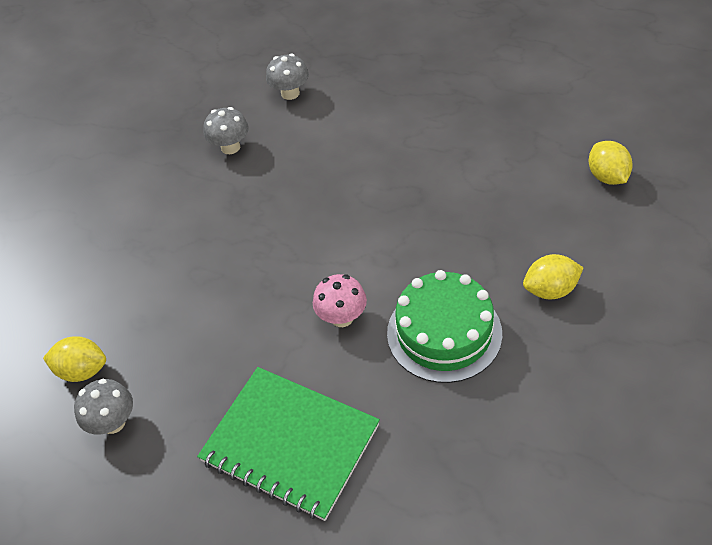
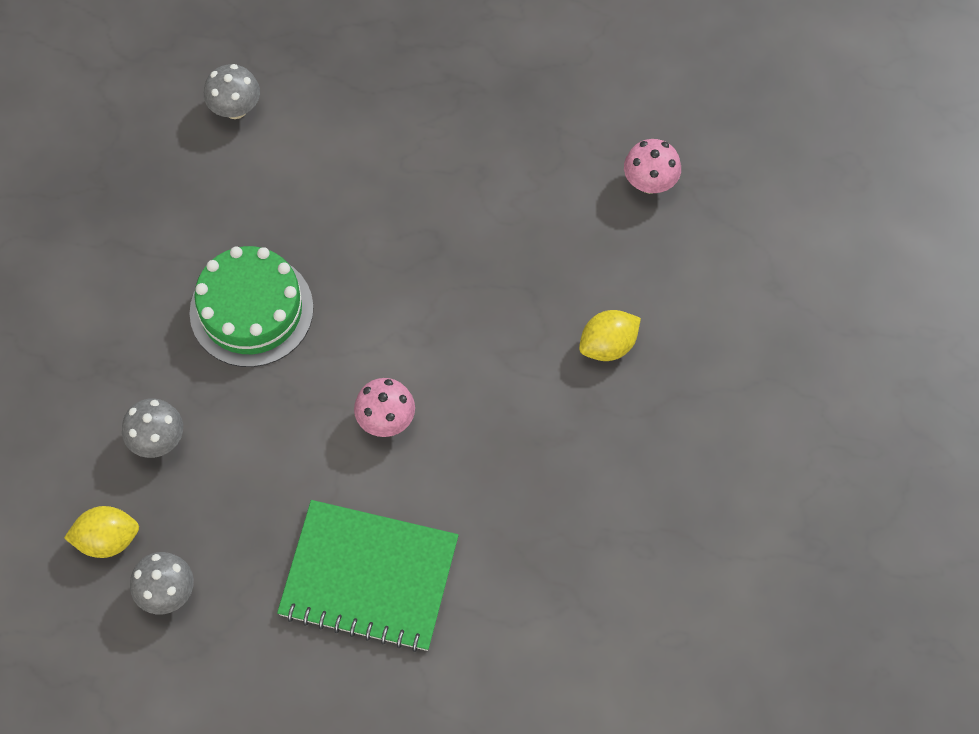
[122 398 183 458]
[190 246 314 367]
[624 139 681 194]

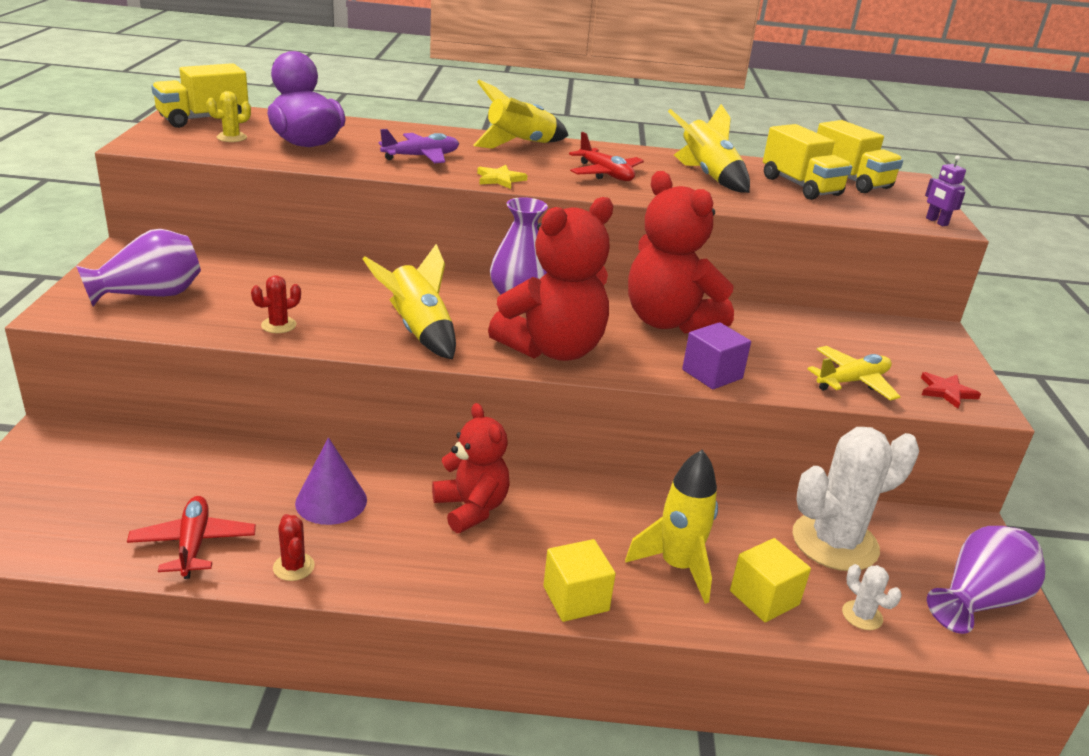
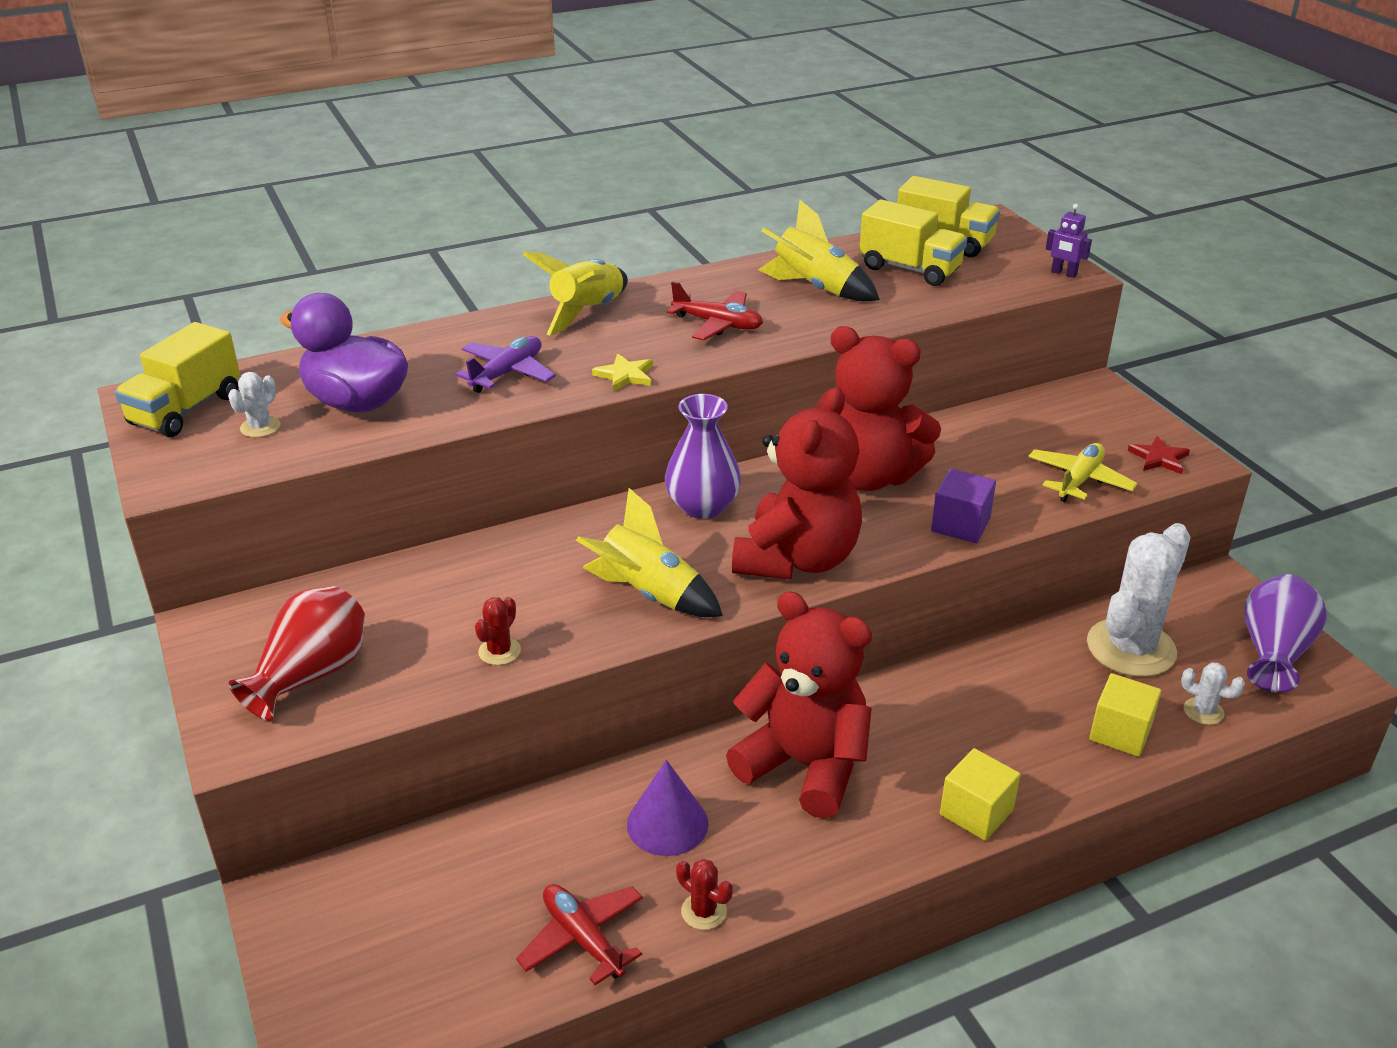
[625 450 718 604] (first image)
[229 586 365 721]
[228 372 280 438]
[726 591 872 819]

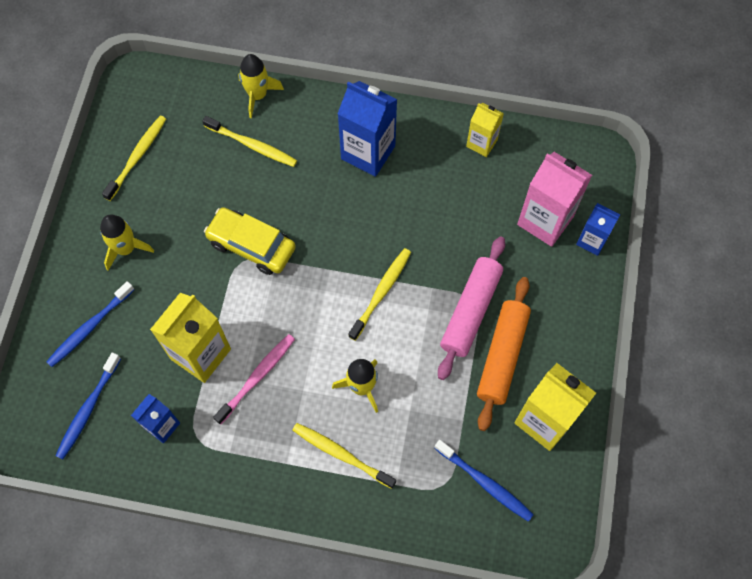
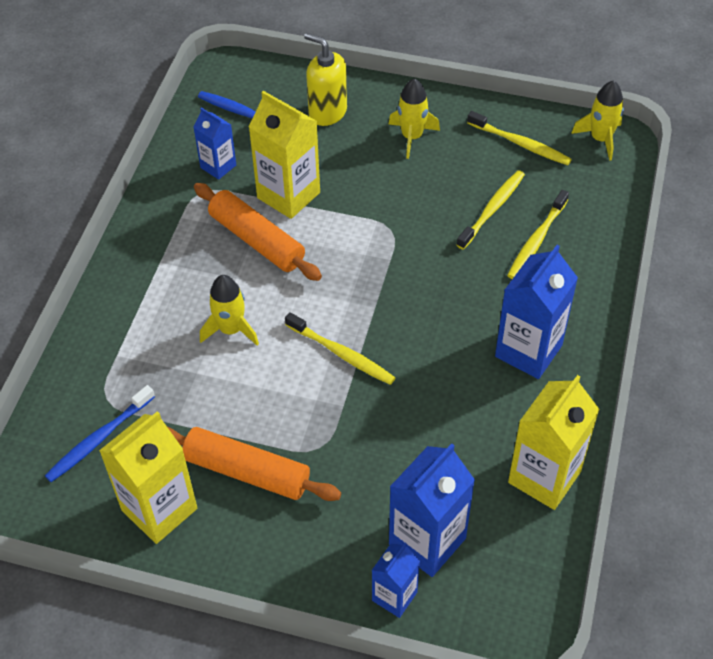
[204 207 296 275] (first image)
[438 236 505 380] (first image)
[571 80 624 161]
[457 170 525 250]
[304 33 347 126]
[194 183 322 281]
[389 443 475 577]
[508 375 600 510]

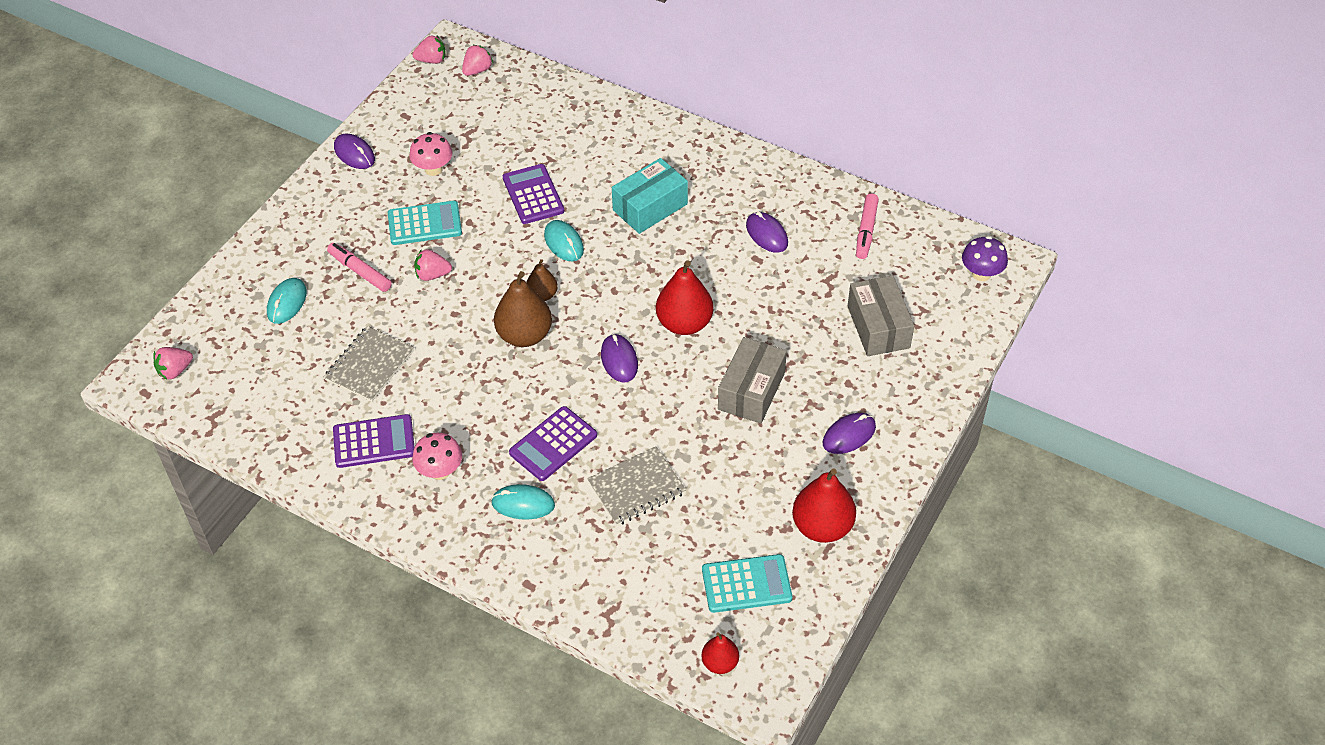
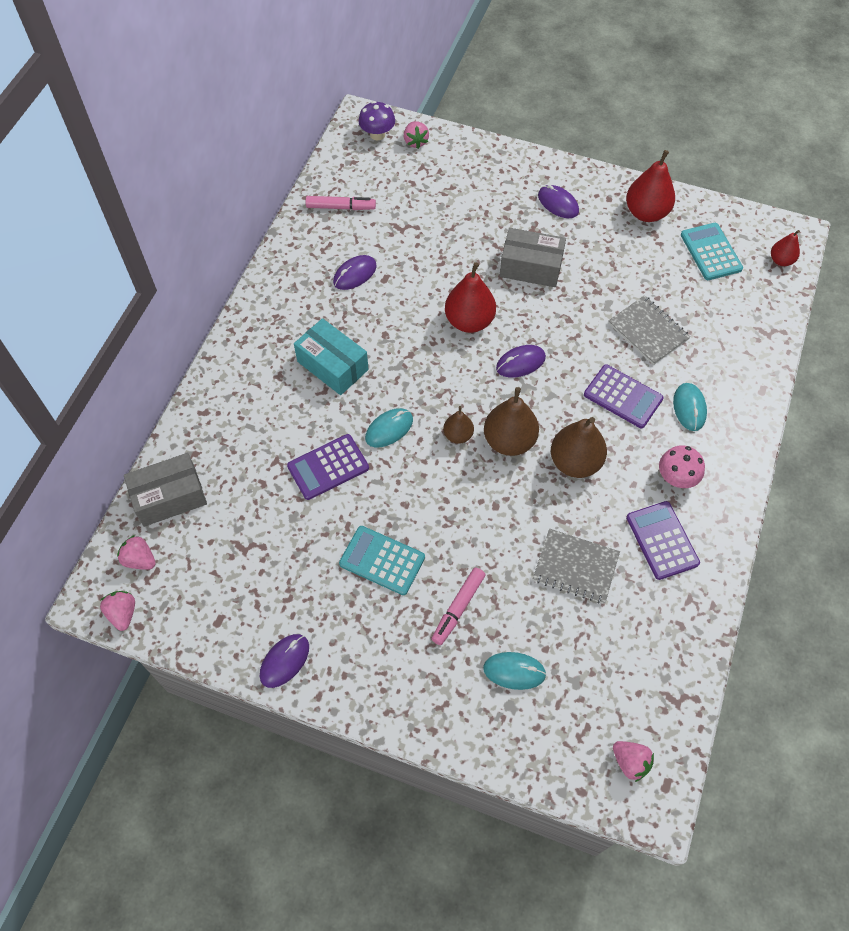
[409 132 452 176] (first image)
[551 417 607 478]
[404 121 429 149]
[124 453 207 527]
[339 526 425 595]

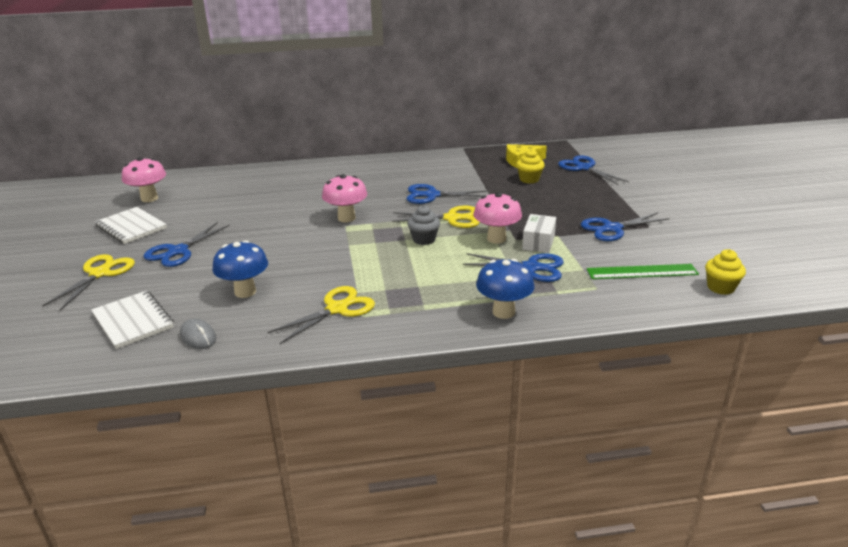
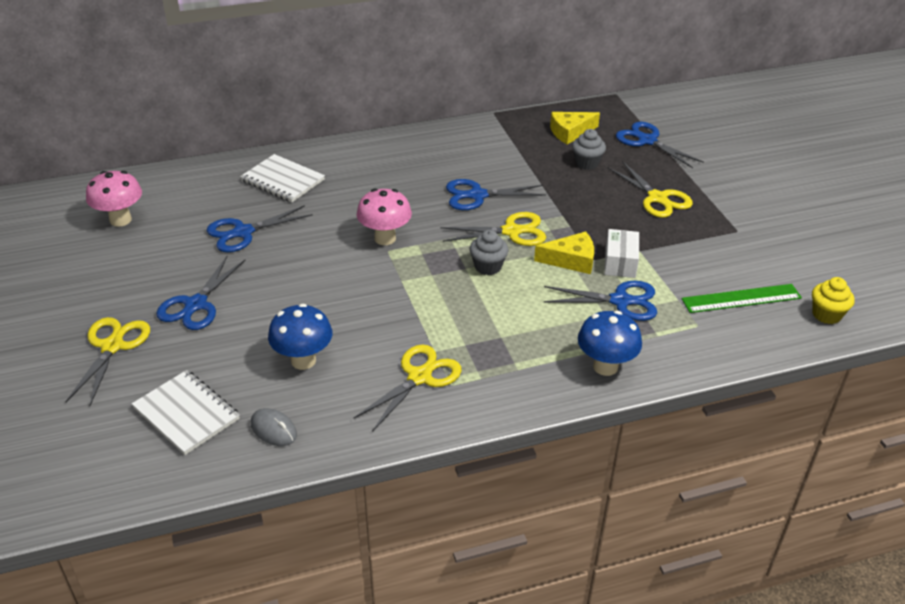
[608 161 693 218]
[240 154 325 202]
[207 205 313 252]
[534 232 594 274]
[572 129 606 170]

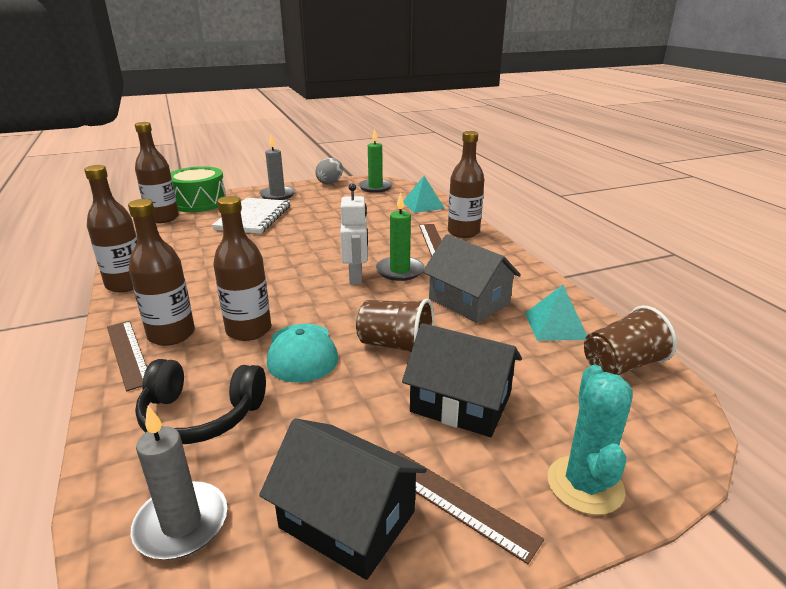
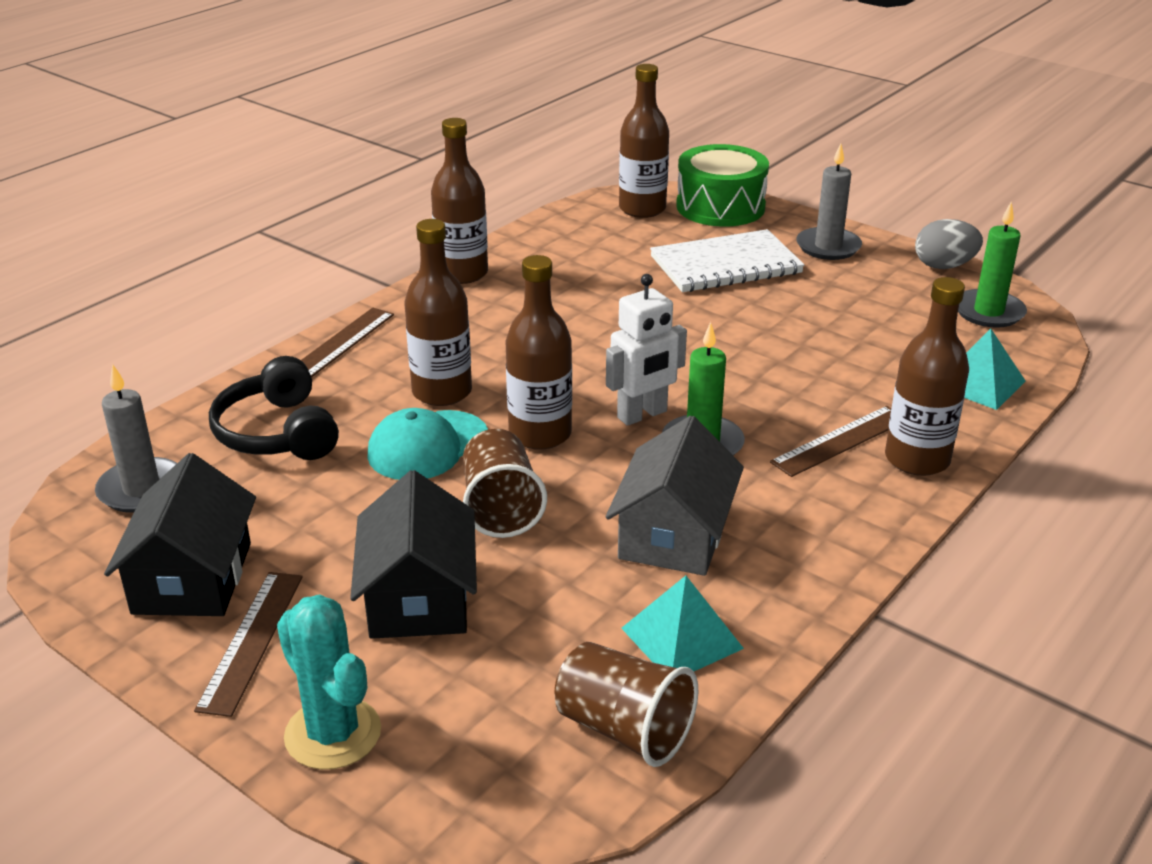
[505 255 572 450]
[277 595 381 770]

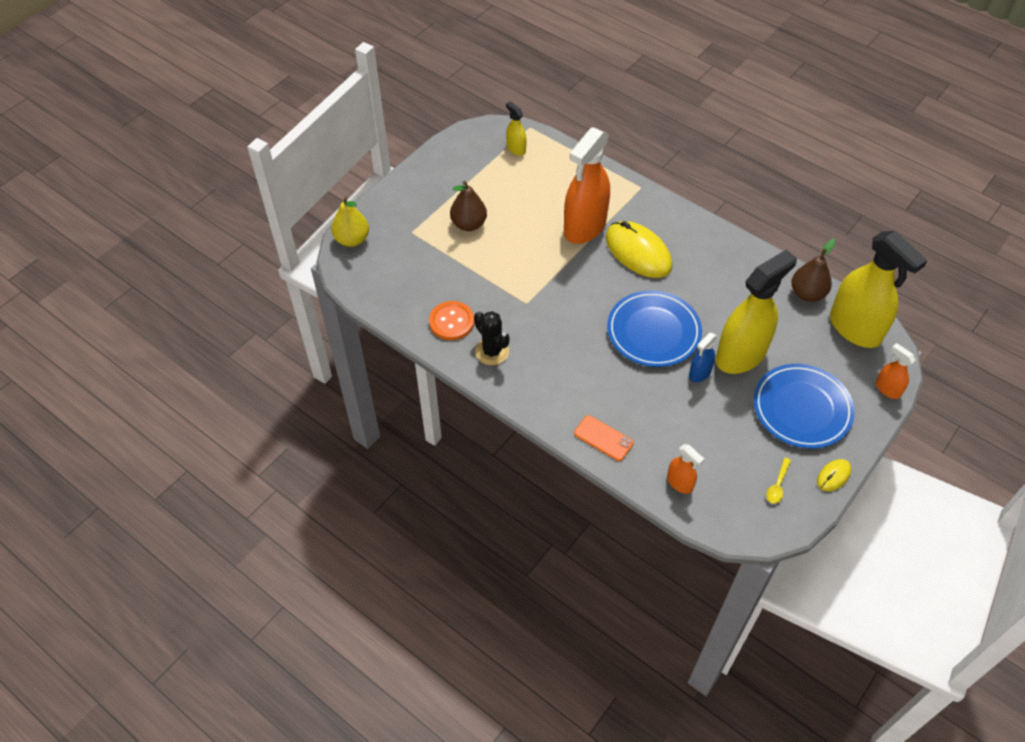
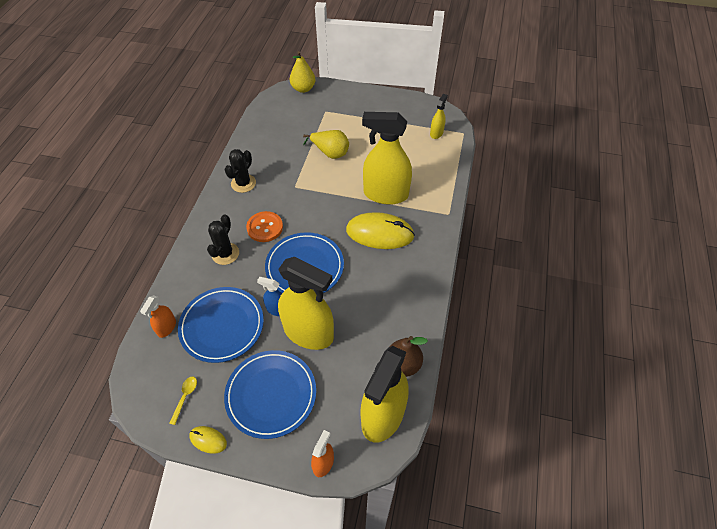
[450 181 487 231] (first image)
[574 415 634 461] (first image)
[178 287 264 363]
[207 214 239 265]
[303 130 349 159]
[246 211 283 242]
[362 112 412 205]
[346 212 415 249]
[169 377 197 425]

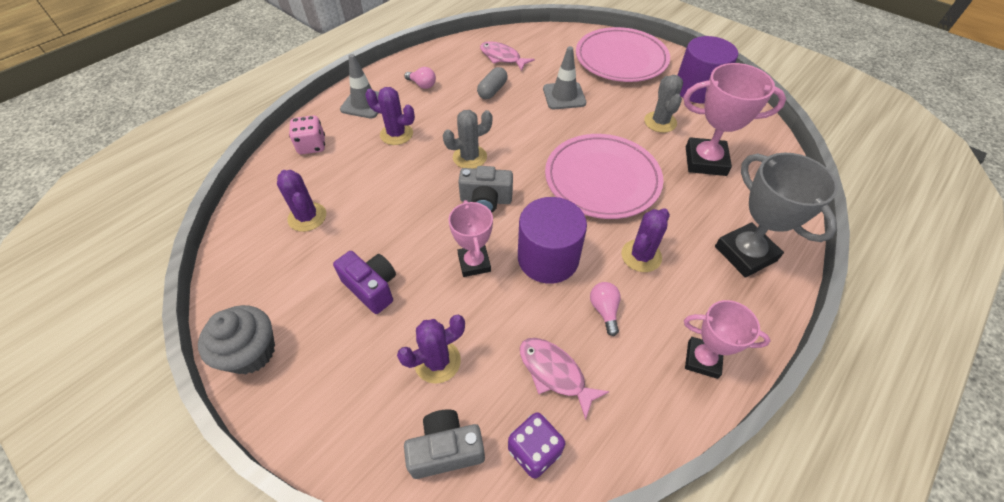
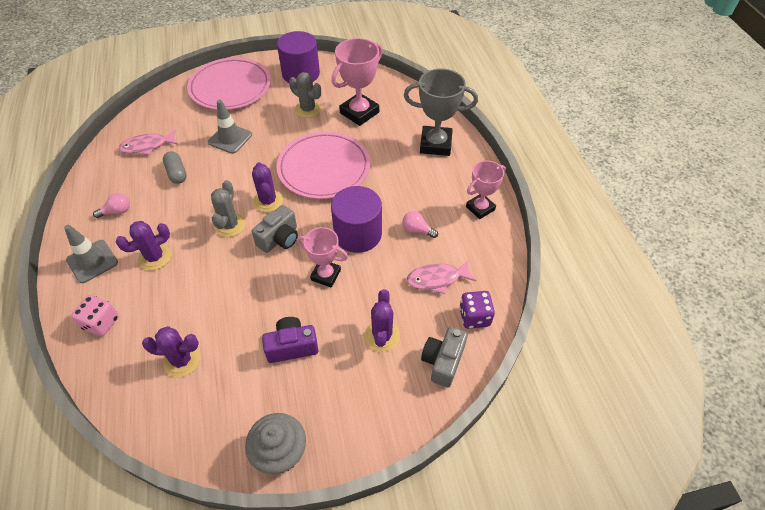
[252 162 283 212]

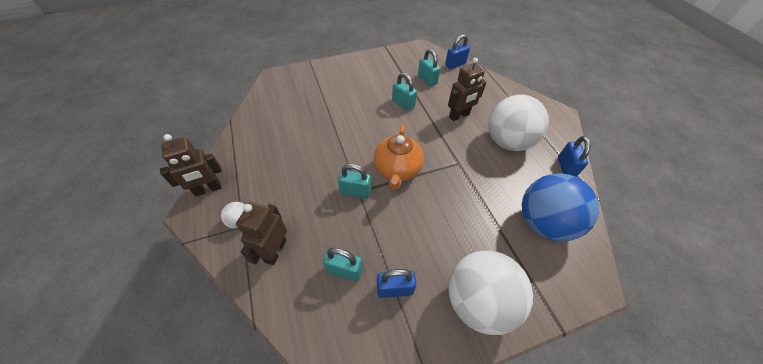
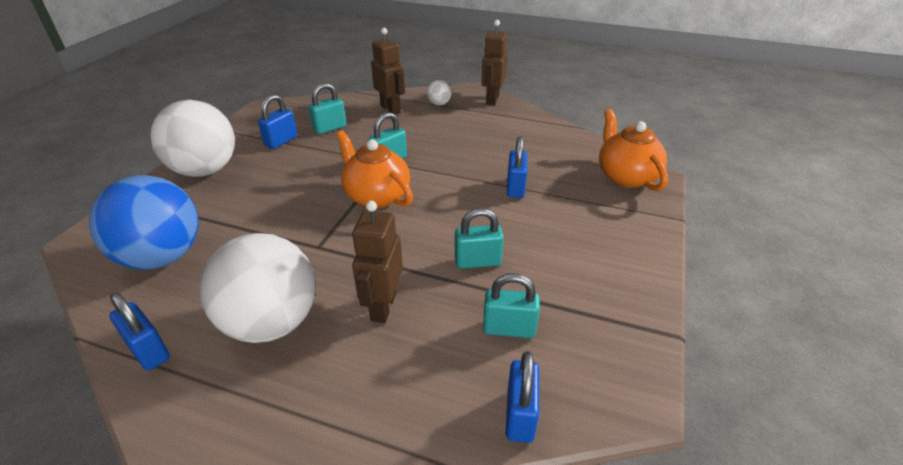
[507 136 527 198]
[599 109 668 191]

